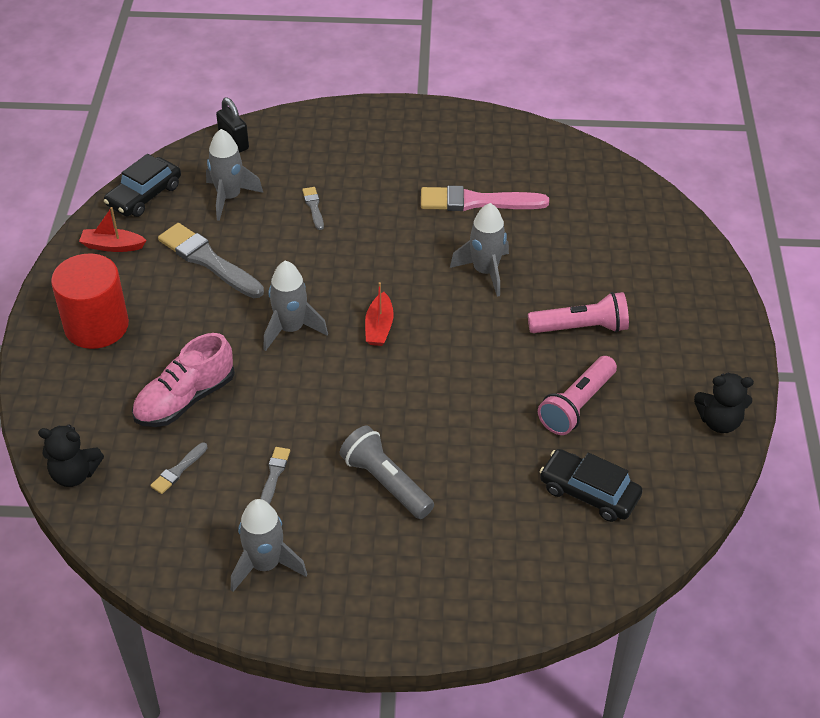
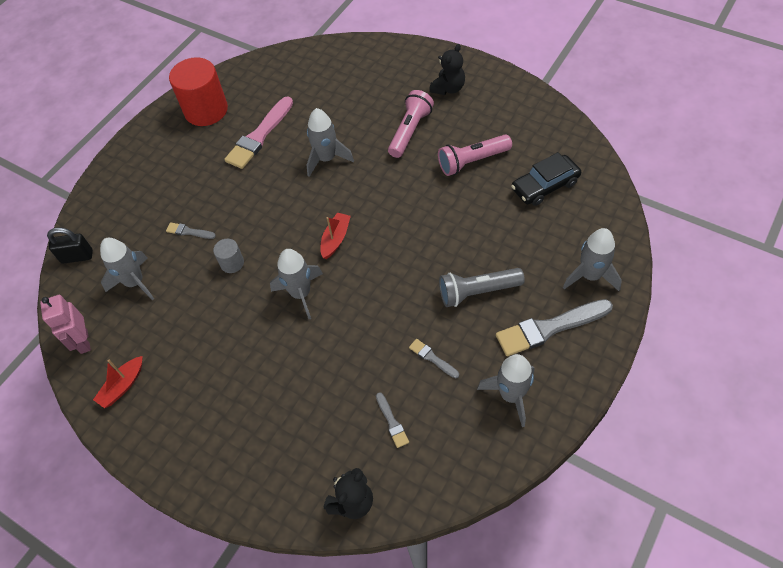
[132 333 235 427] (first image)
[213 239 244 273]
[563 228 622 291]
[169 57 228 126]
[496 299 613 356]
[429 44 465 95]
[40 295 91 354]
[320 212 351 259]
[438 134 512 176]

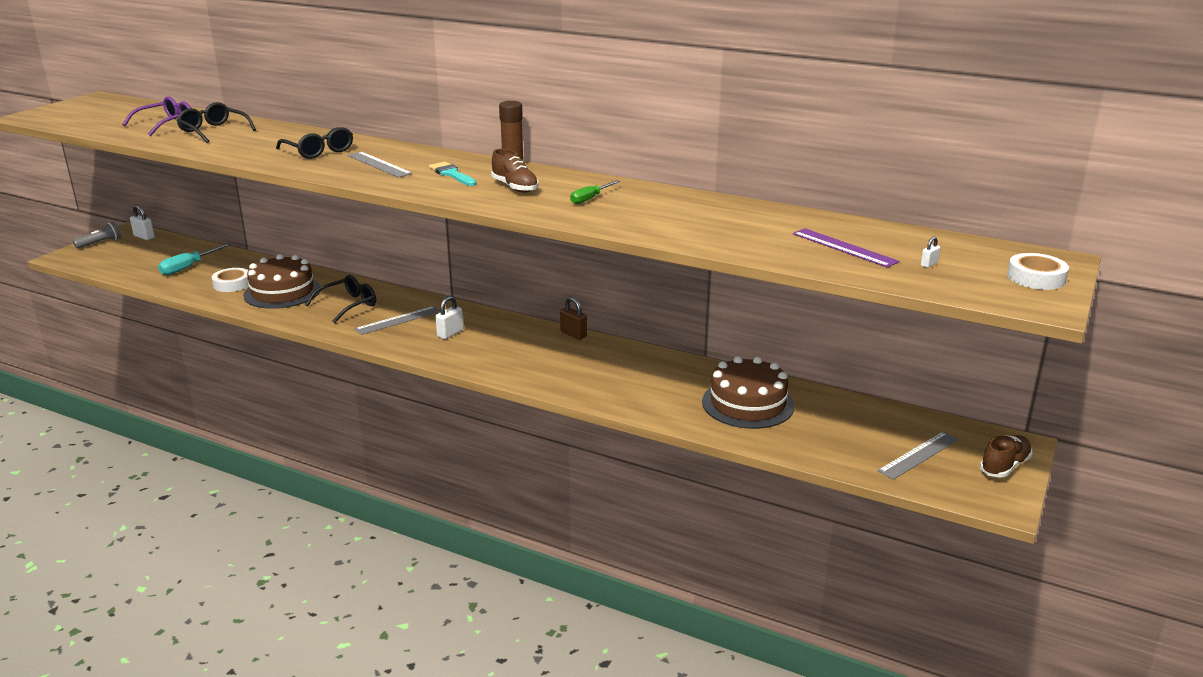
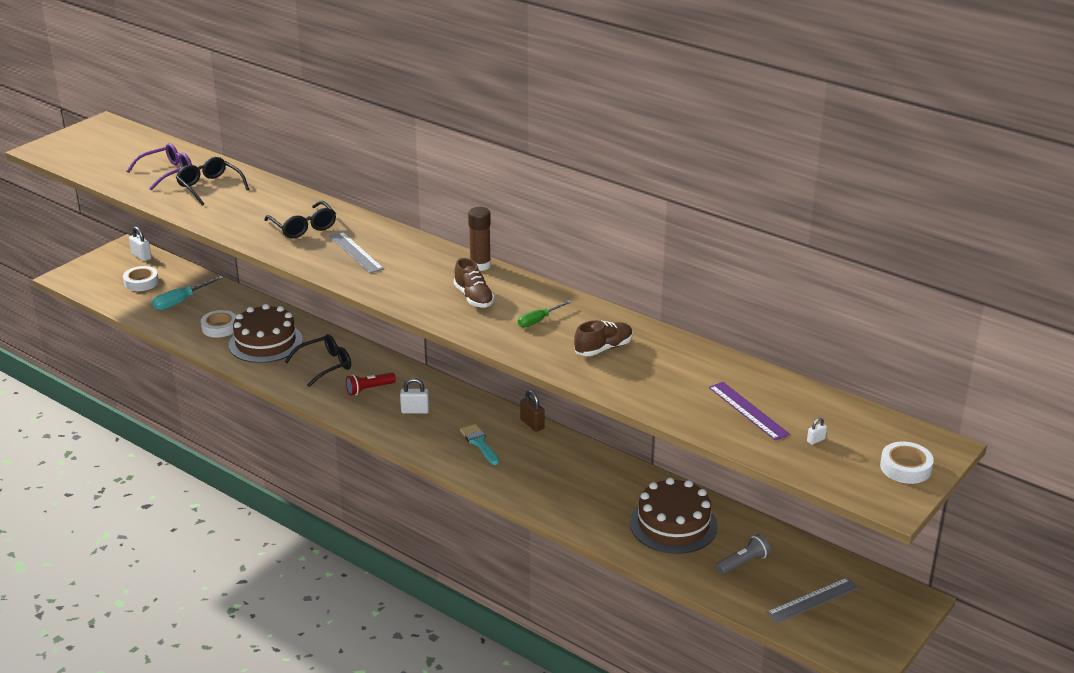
[123 266 159 291]
[716 534 771 575]
[460 424 499 465]
[574 320 633 356]
[346 372 396 395]
[400 378 429 414]

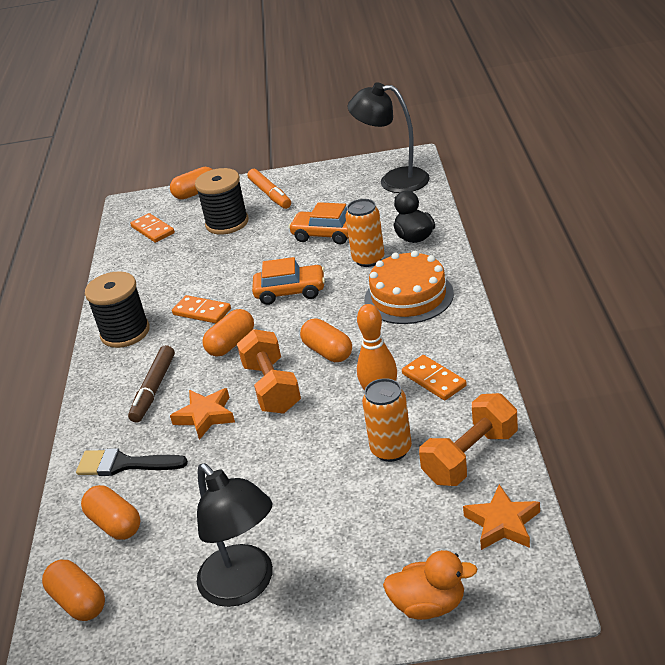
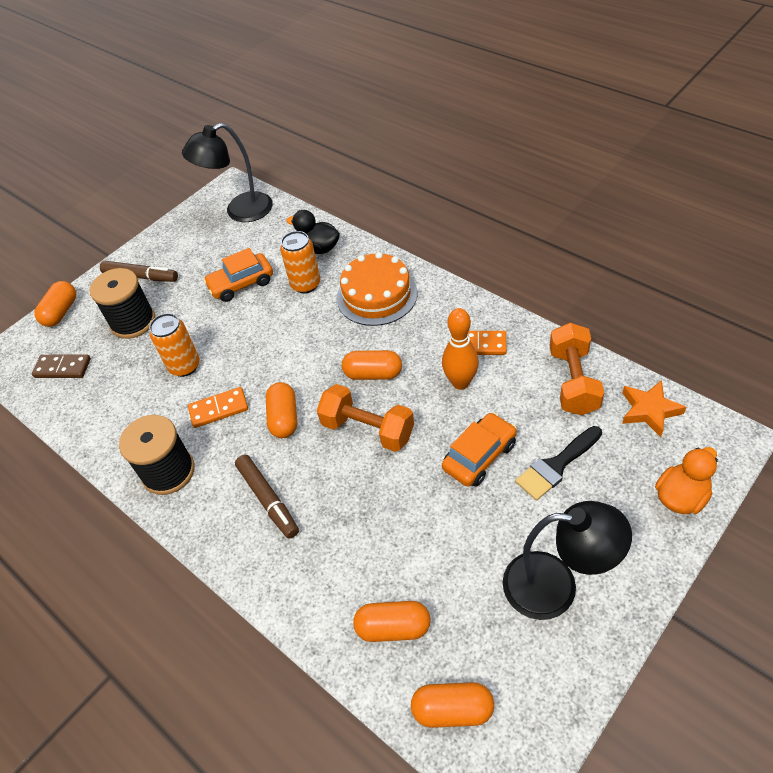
[170 388 235 440] (first image)
[515 426 602 500]
[442 412 517 487]
[149 313 200 377]
[32 355 91 378]
[100 261 178 282]

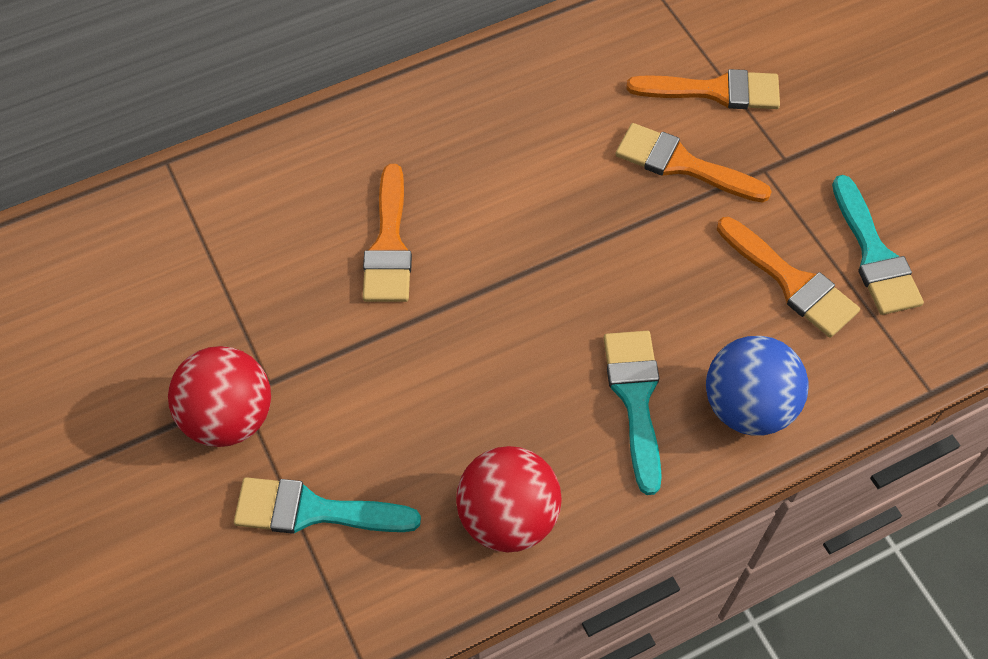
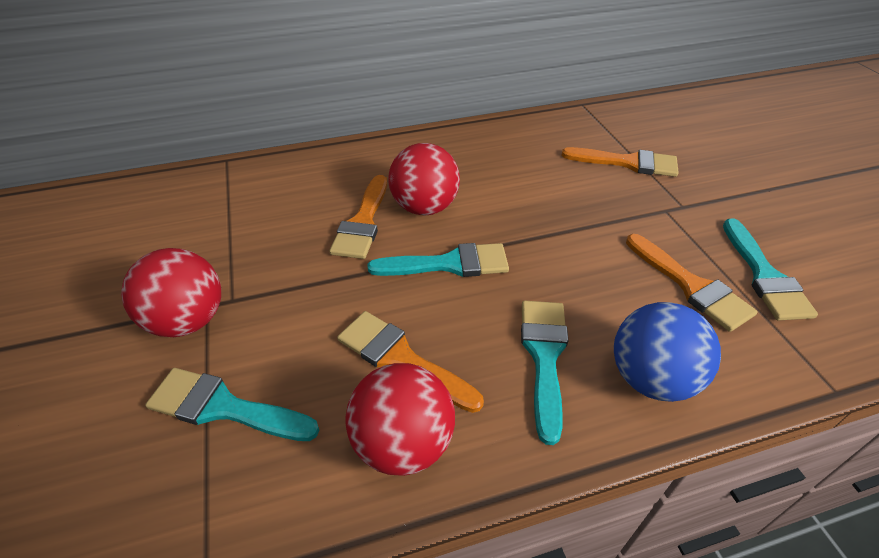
[368 243 509 277]
[388 143 460 216]
[337 311 484 413]

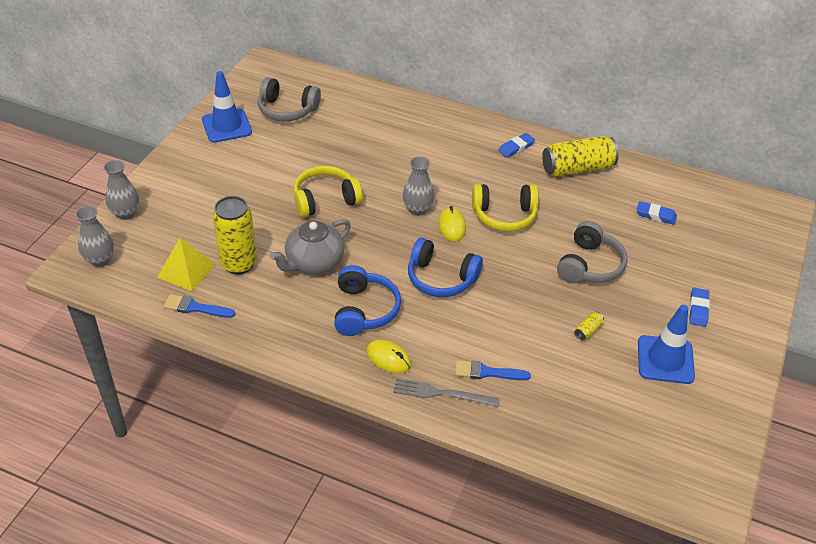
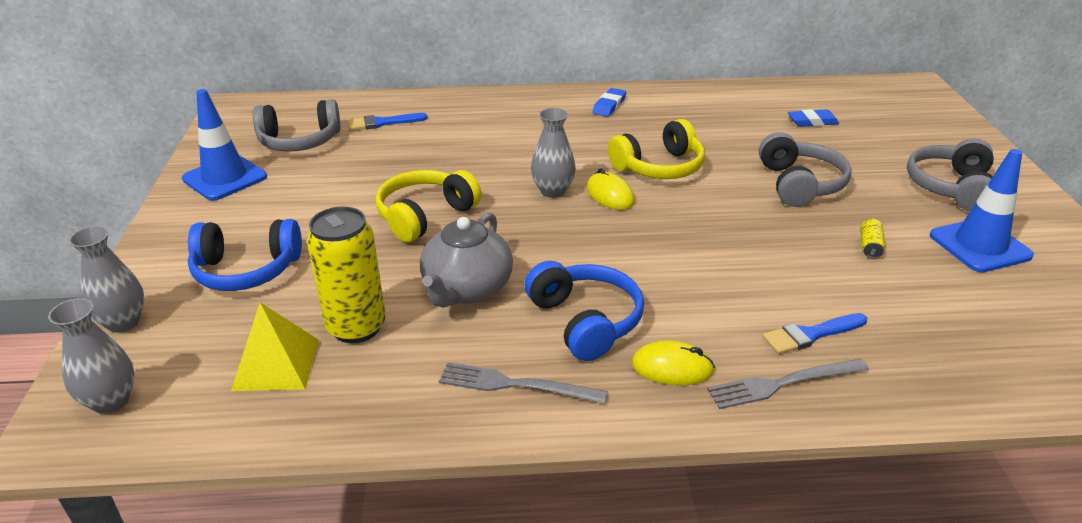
[542 136 619 177] (first image)
[439 362 608 404]
[348 113 428 131]
[188 219 302 291]
[907 138 994 212]

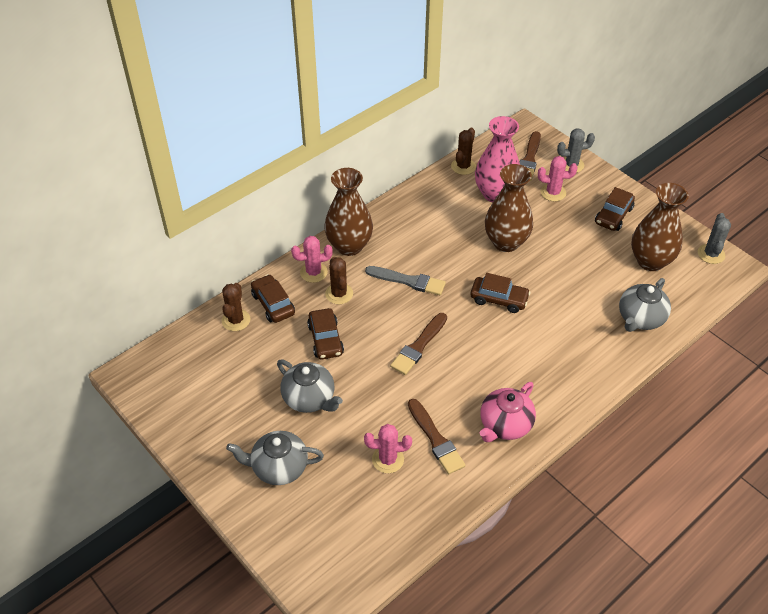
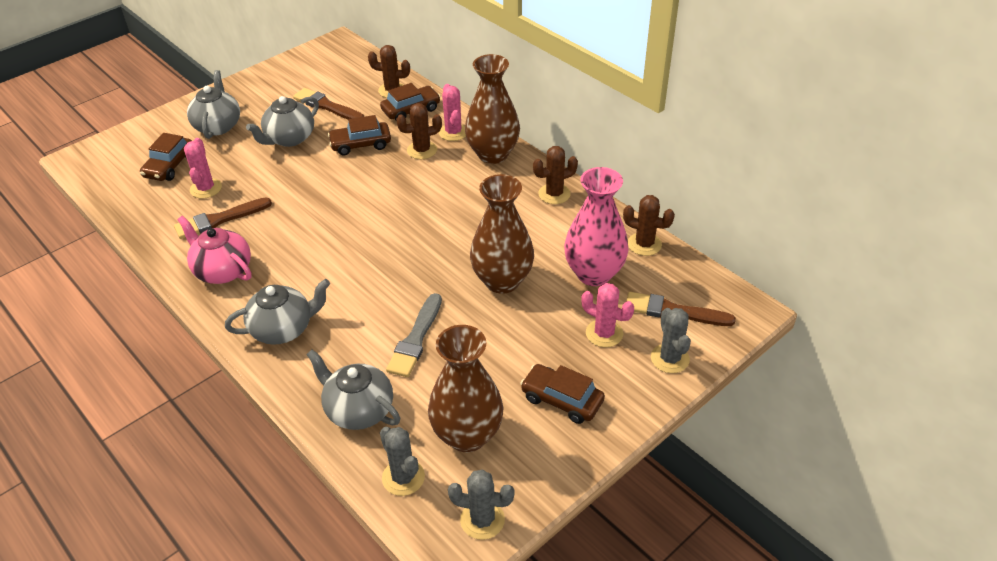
[225 279 330 345]
[380 427 425 496]
[533 146 578 204]
[386 293 442 377]
[293 88 364 119]
[140 133 192 181]
[581 283 634 347]

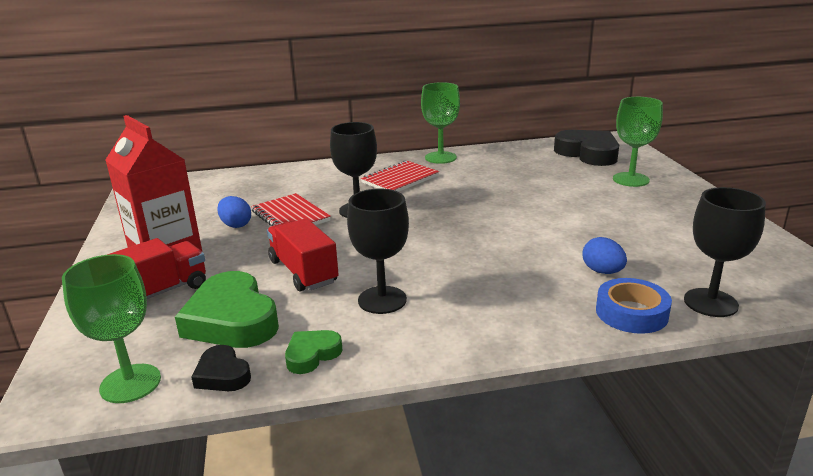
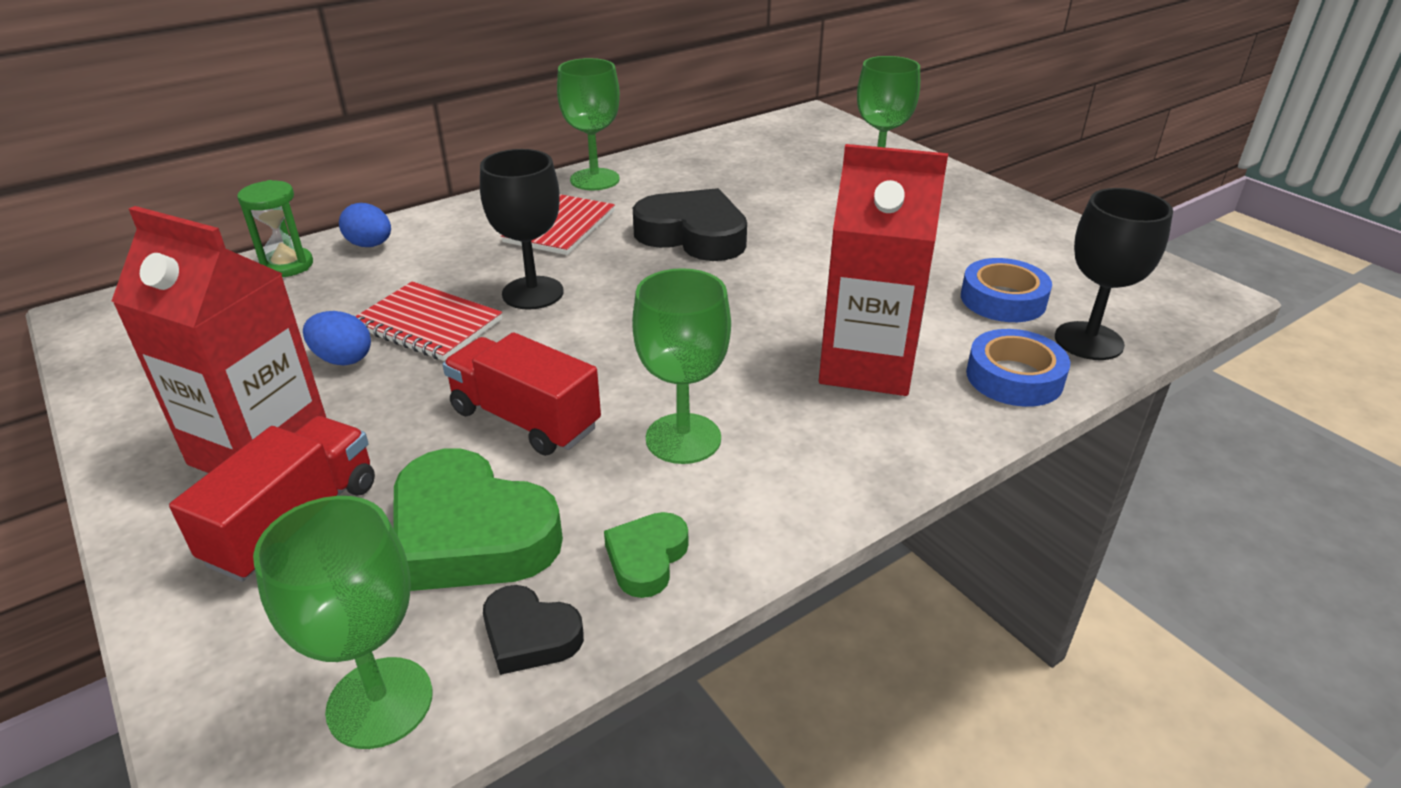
[237 180 313 277]
[819 144 948 396]
[961 258 1052 322]
[633 188 747 261]
[339 203 391 247]
[632 268 731 464]

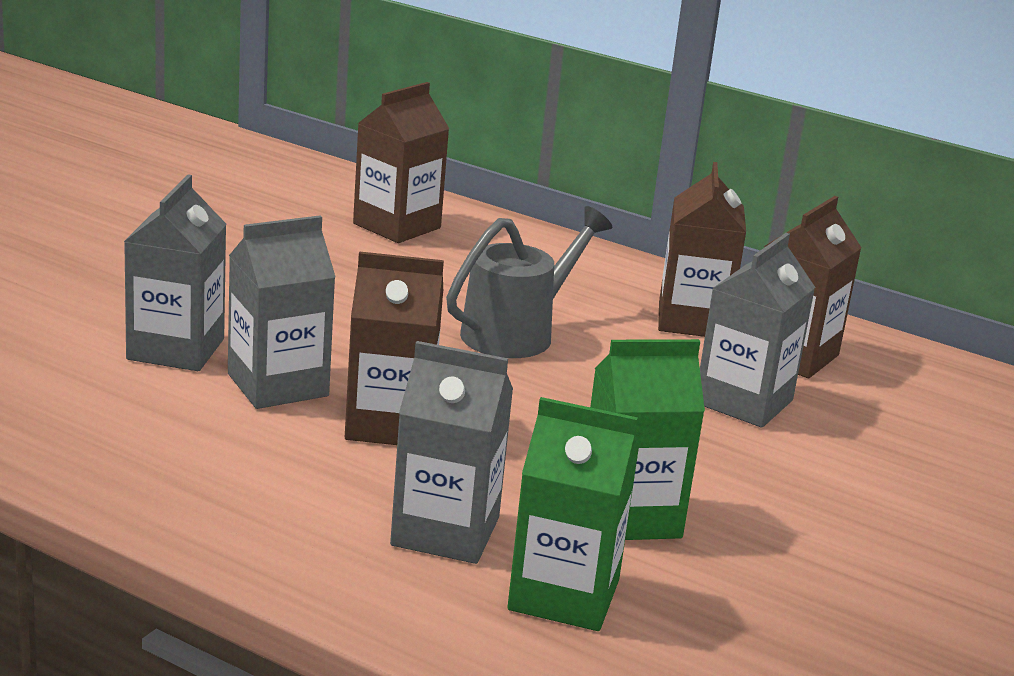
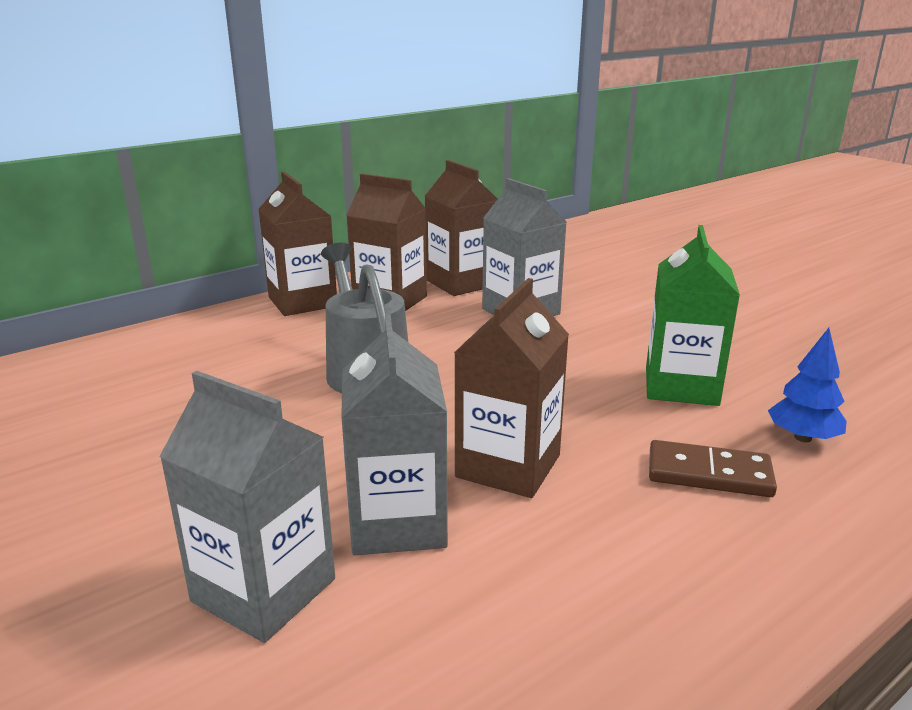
[258 172 337 316]
[649 440 777 497]
[768 328 847 442]

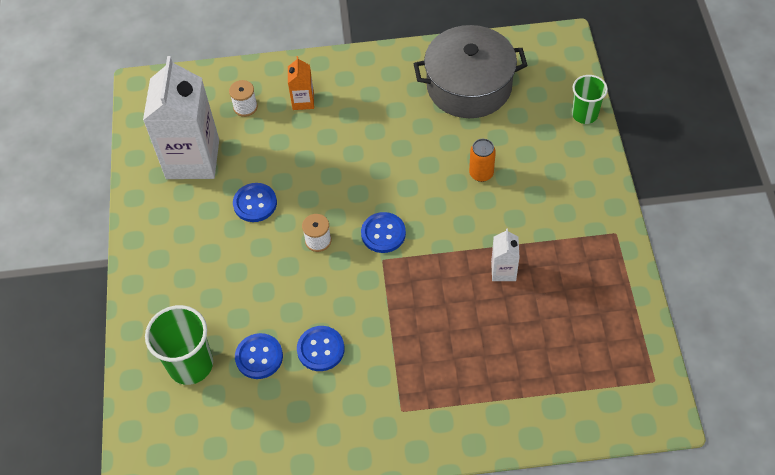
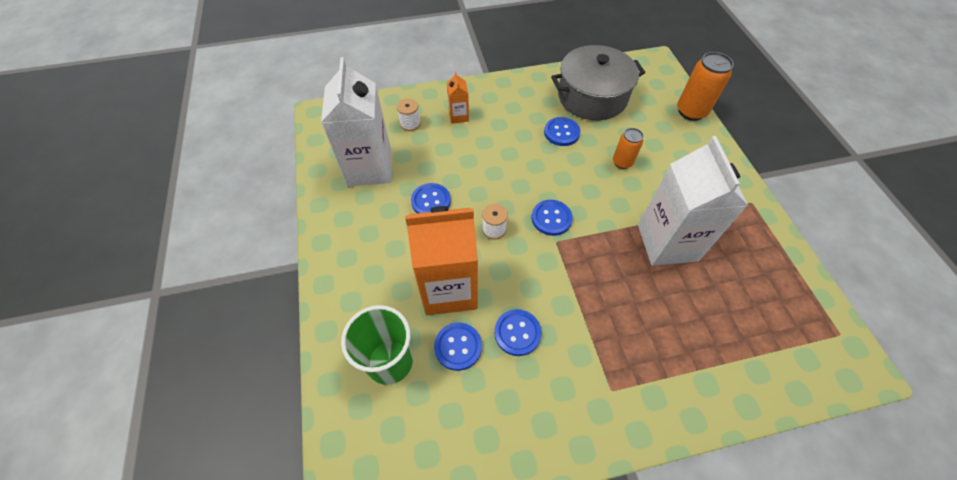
[405 206 478 315]
[544 117 580 146]
[677 52 734 121]
[638 136 748 266]

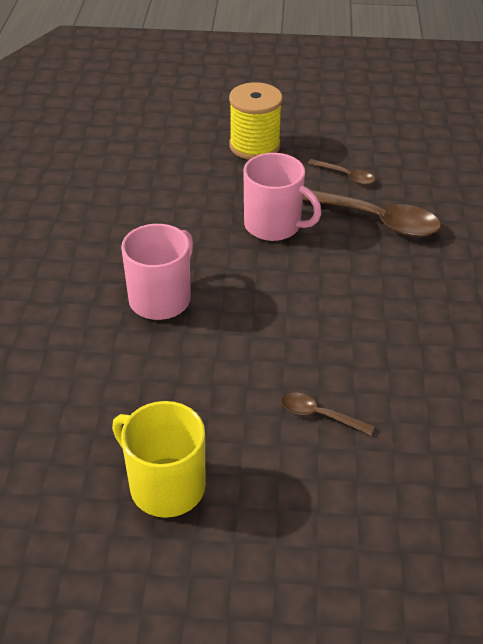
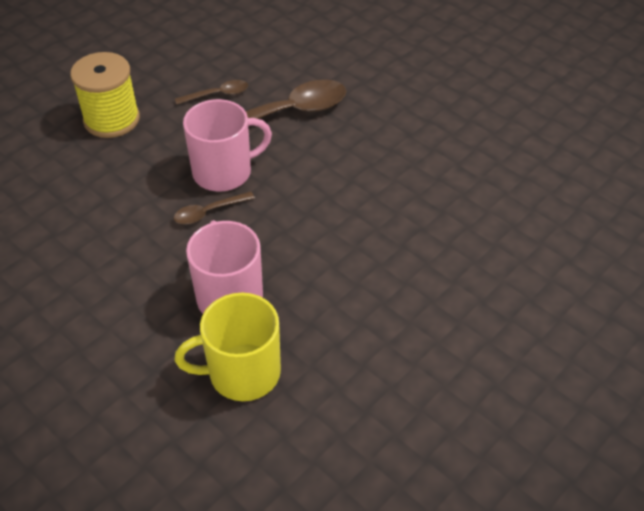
[175 293 281 401]
[174 192 255 225]

